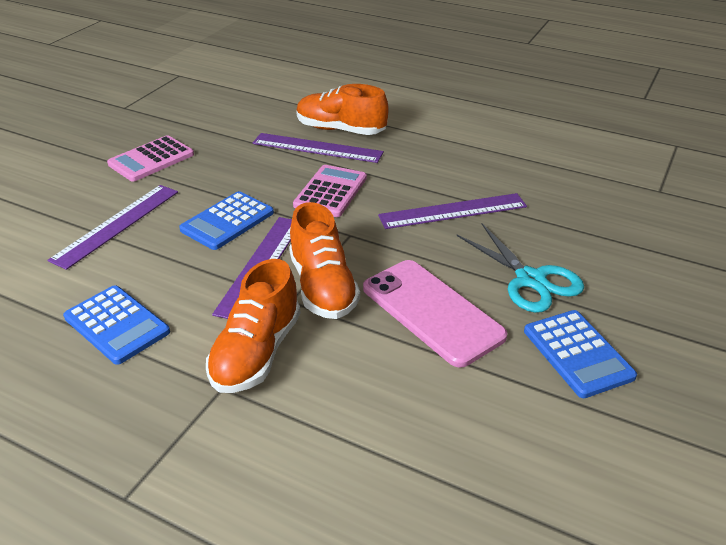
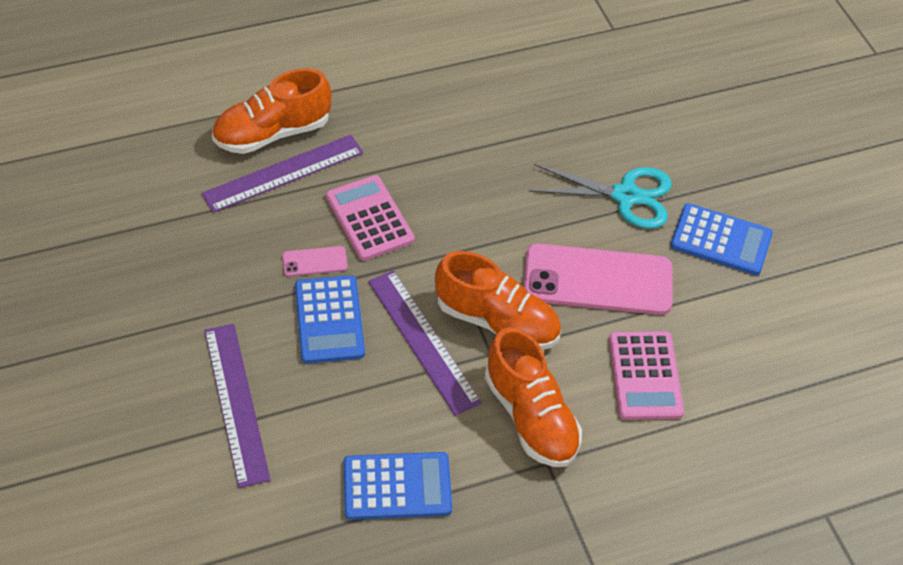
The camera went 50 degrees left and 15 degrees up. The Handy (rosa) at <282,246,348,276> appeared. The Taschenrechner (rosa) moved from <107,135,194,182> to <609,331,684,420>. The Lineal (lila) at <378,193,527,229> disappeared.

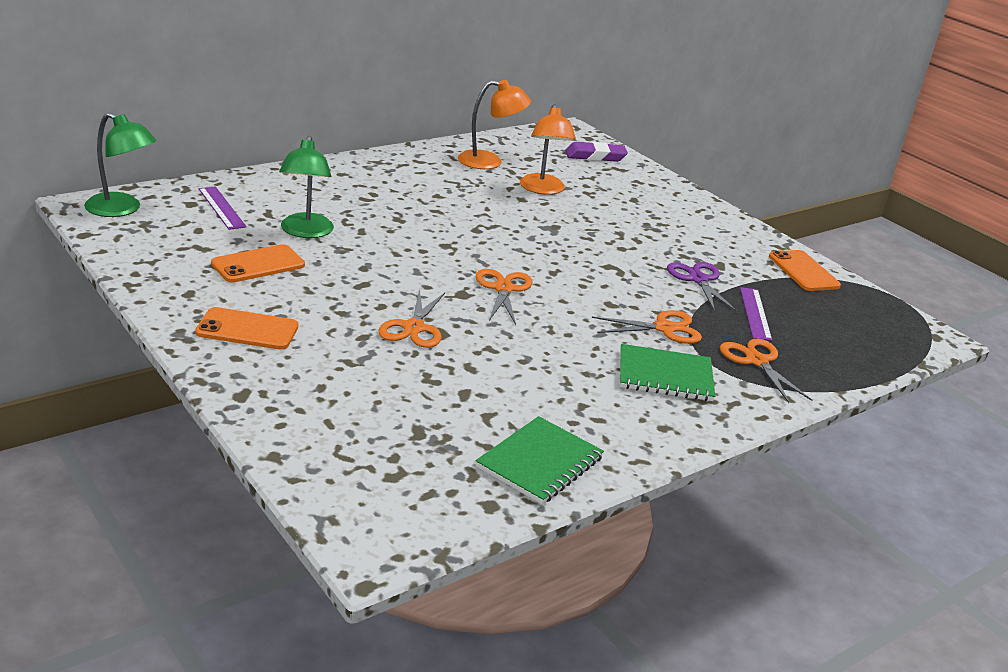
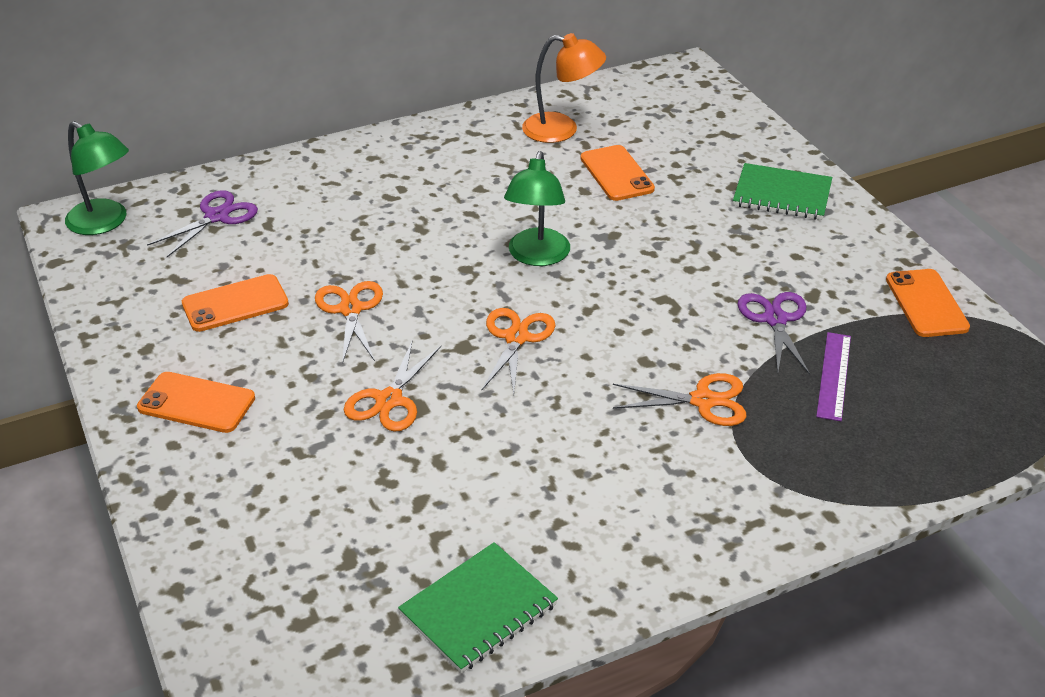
The camera went 15 degrees right and 10 degrees up. The Lineal (lila) at <199,186,246,230> was replaced by the Schere (lila) at <147,190,258,257>. The Schere (orange) moved from <720,339,813,403> to <315,281,383,364>. The Lampe (grün) moved from <279,136,334,238> to <504,151,570,266>. The Lampe (orange) at <520,104,576,195> was replaced by the Handy (orange) at <580,145,655,201>. The Notizbuch (grün) moved from <620,344,715,401> to <733,163,832,220>. The Radiergummi (lila) at <565,142,628,162> disappeared.

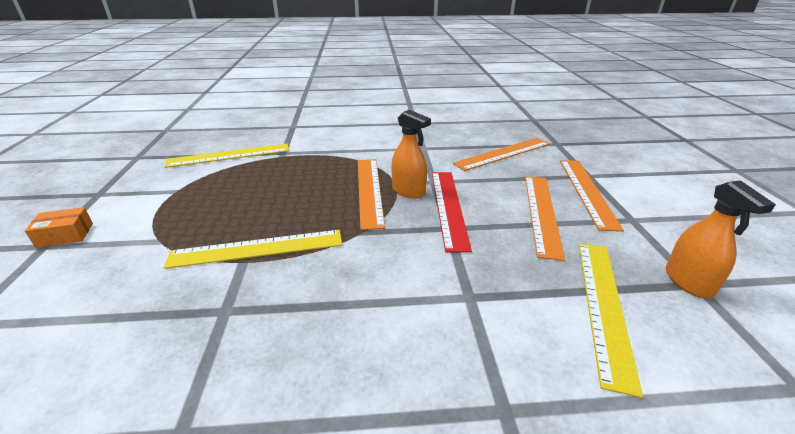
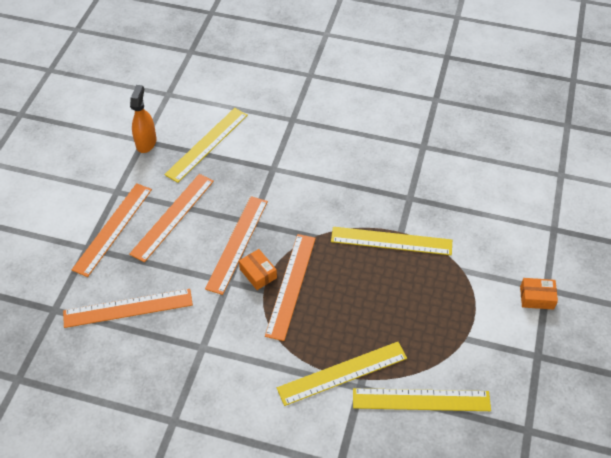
The camera went 160 degrees left and 20 degrees up. The Lineal (rot) at <432,172,472,252> became the Lineal (orange) at <205,196,268,295>. The Sprühflasche (orange) at <391,110,431,198> was replaced by the Schachtel (orange) at <239,249,277,290>. The Lineal (gelb) at <277,342,407,406> appeared.

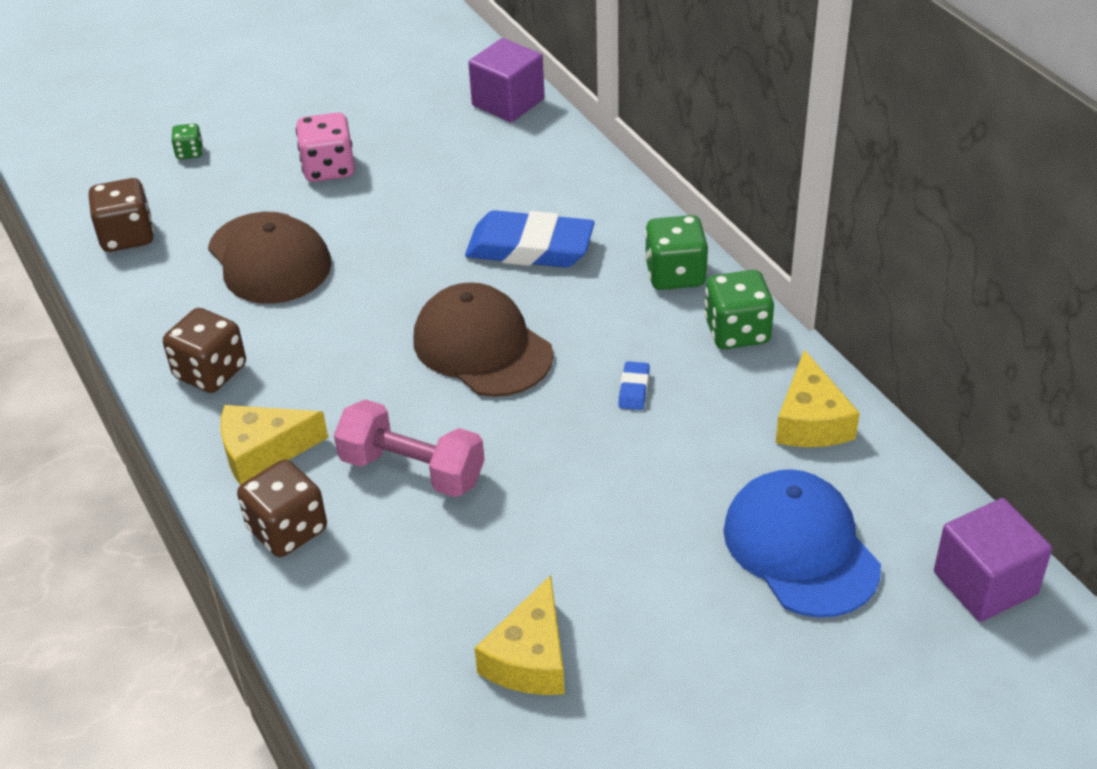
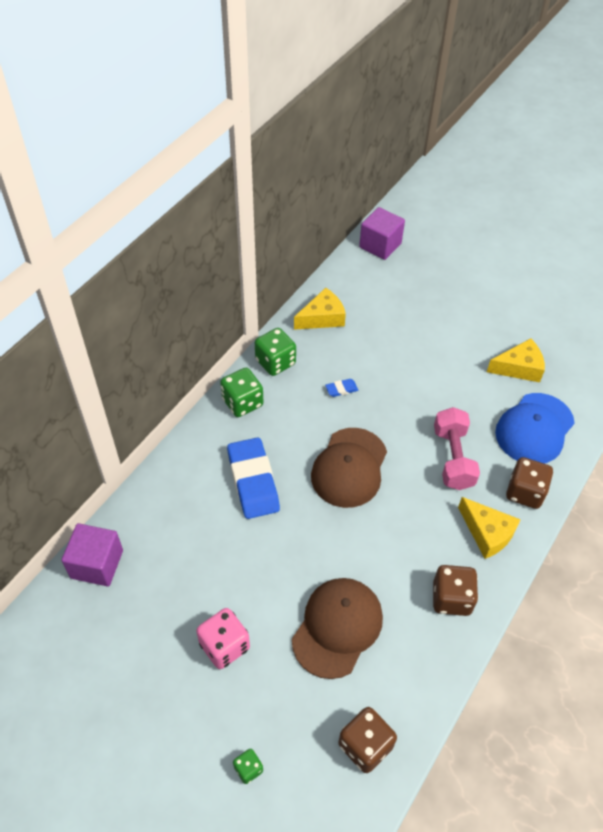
The camera went 120 degrees left and 10 degrees up. The Kappe (blau) moved from <723,469,881,618> to <495,393,575,464>.

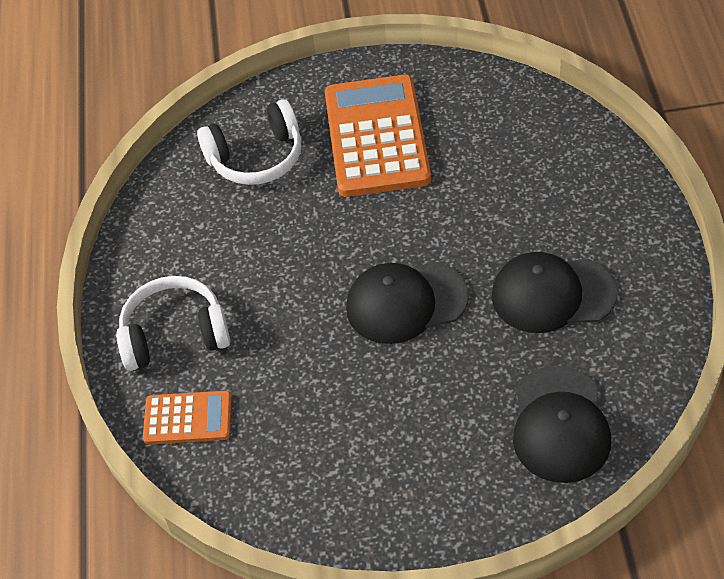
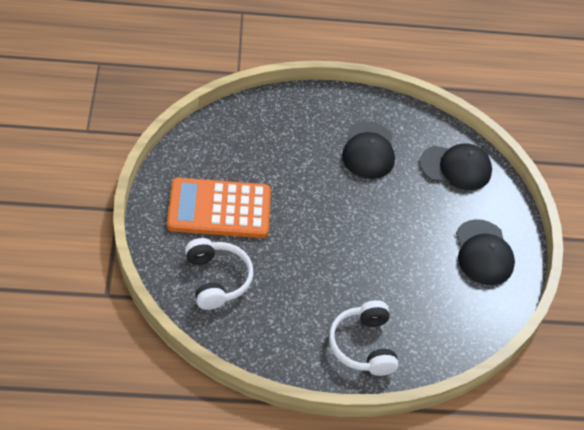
The camera went 95 degrees left and 0 degrees up. The Kappe (schwarz) moved from <346,261,469,344> to <456,219,515,285>. The Taschenrechner (orange) at <143,390,232,445> disappeared.

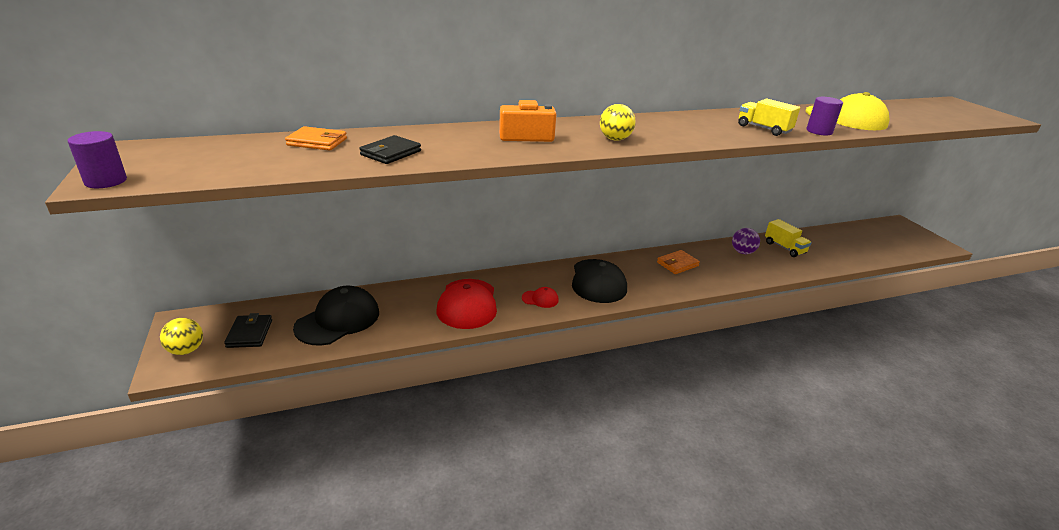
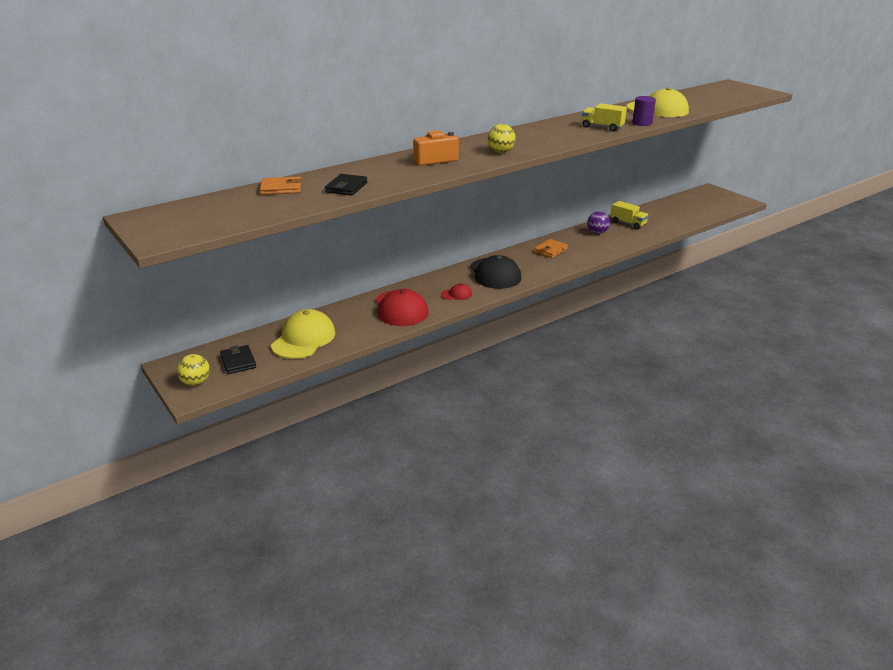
The camera went 15 degrees left and 0 degrees up. The Kappe (schwarz) at <293,286,379,346> became the Kappe (gelb) at <271,309,336,359>. The Vollzylinder (lila) at <68,131,127,188> disappeared.

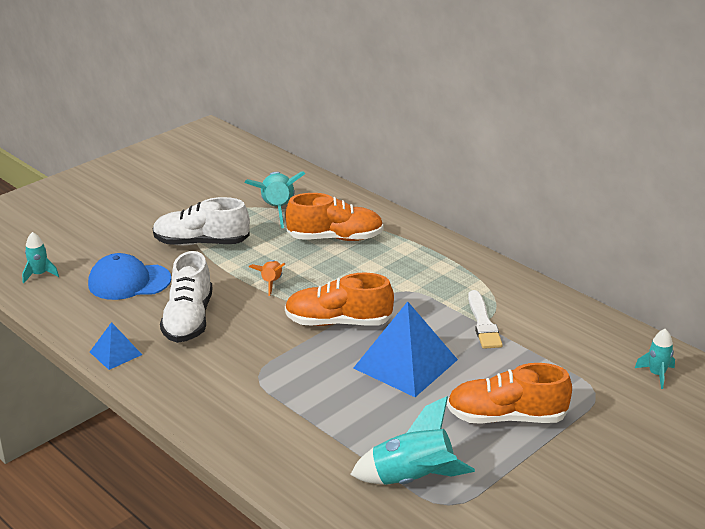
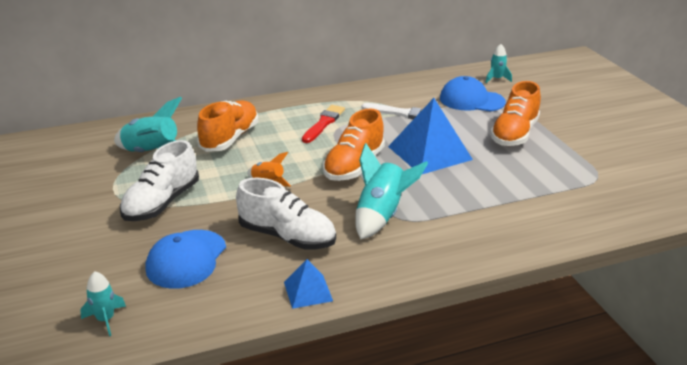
The camera went 65 degrees left and 0 degrees up. The Pinsel (rot) at <302,105,345,143> appeared. The Rakete (türkis) moved from <350,396,475,485> to <355,143,428,240>. The Kappe (blau) at <440,76,506,112> appeared.

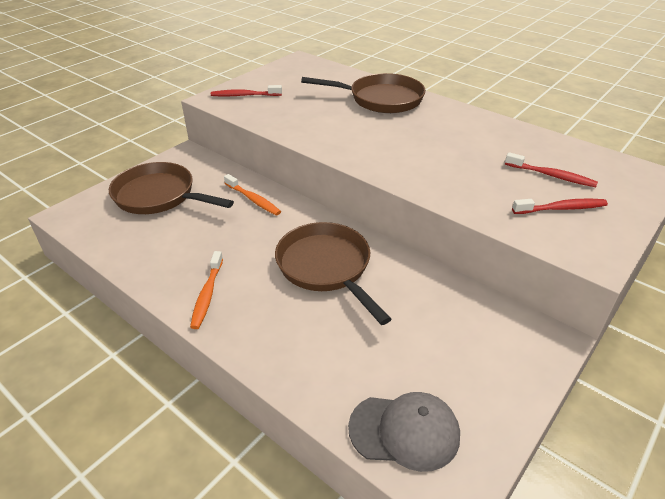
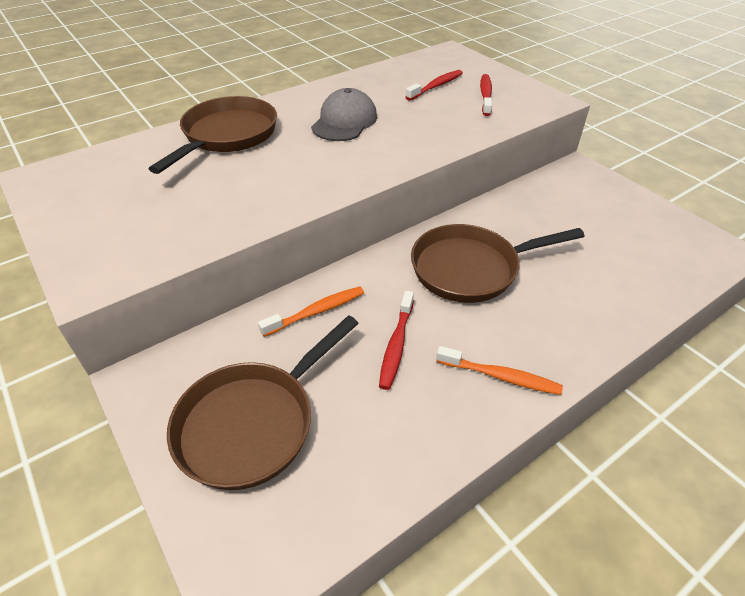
The camera went 75 degrees left and 5 degrees up. The Kappe (grau) moved from <348,392,460,472> to <311,88,377,141>. The Zahnbürste (rot) moved from <211,85,282,97> to <379,291,414,390>.

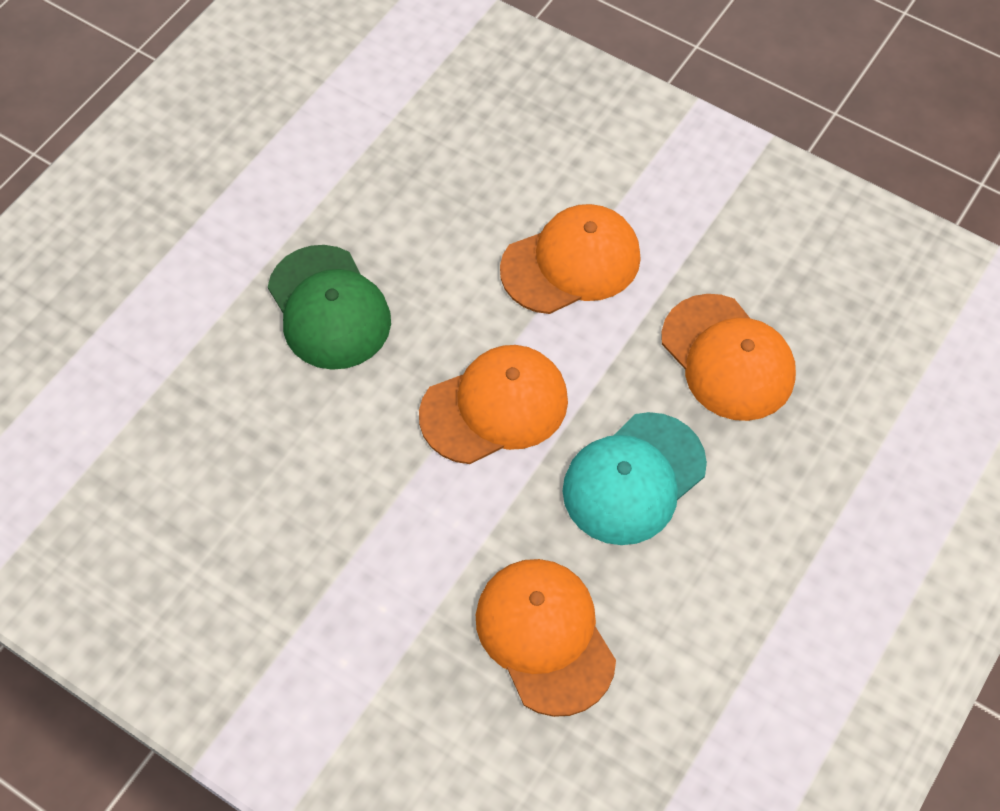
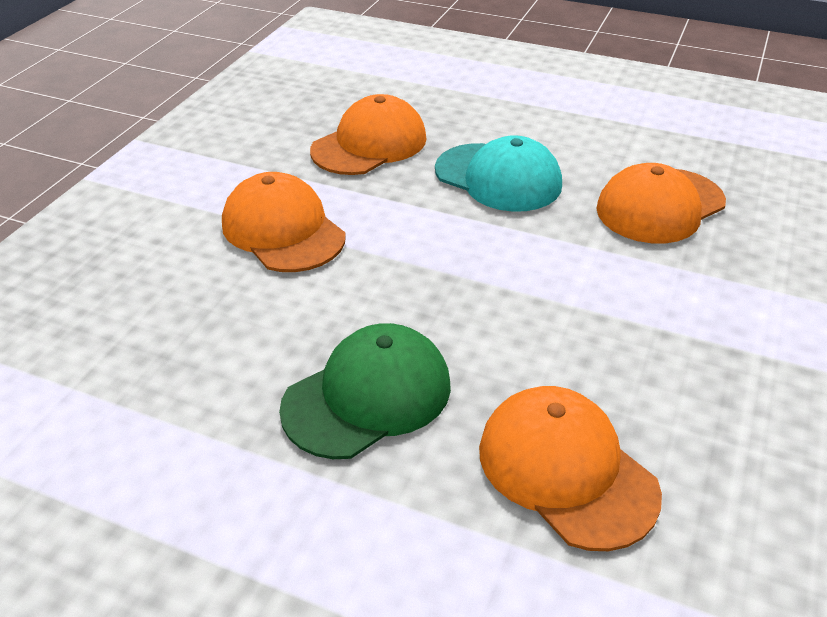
The camera went 100 degrees left and 20 degrees down. The Kappe (orange) moved from <419,345,568,464> to <479,386,662,551>.

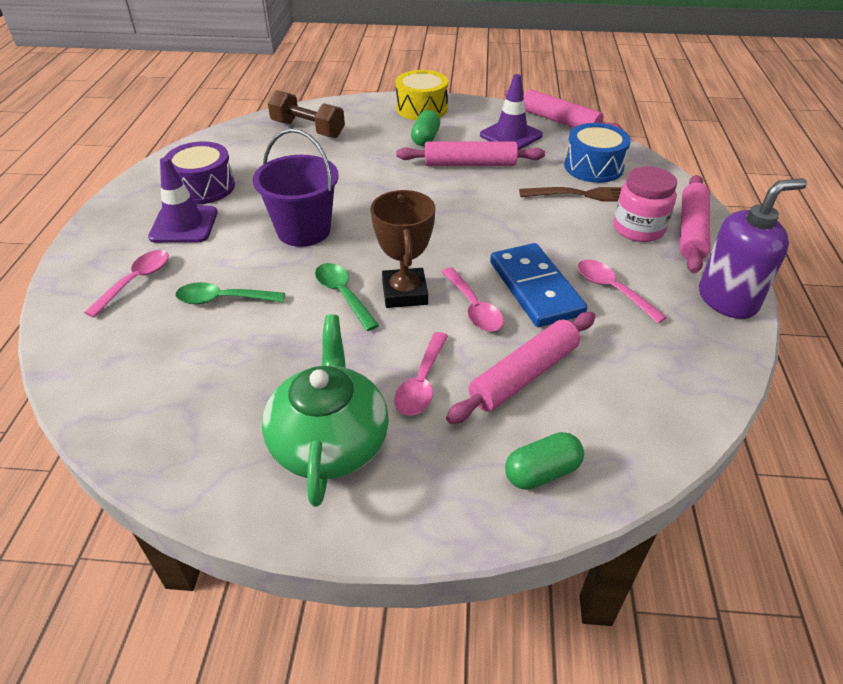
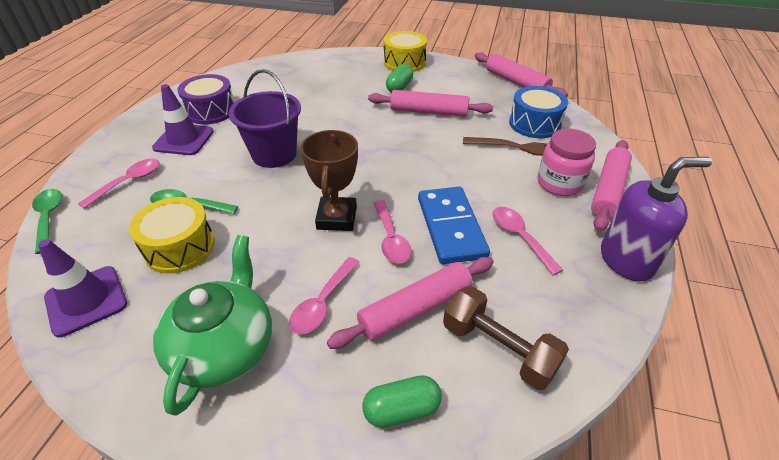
The camera went 10 degrees right and 0 degrees up. The Löffel (grün) moved from <315,263,379,331> to <32,189,62,254>. The Leitkegel (lila) moved from <480,74,543,150> to <38,239,127,337>. The Trommel (gelb) at <129,197,215,274> appeared. The Hantel (braun) moved from <268,90,345,138> to <443,286,569,390>.

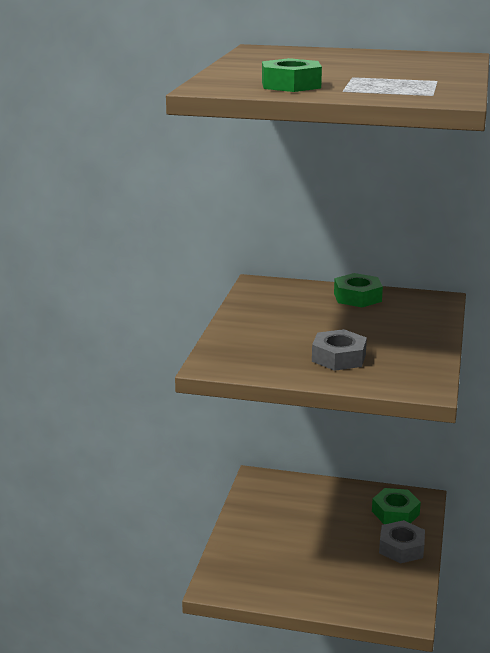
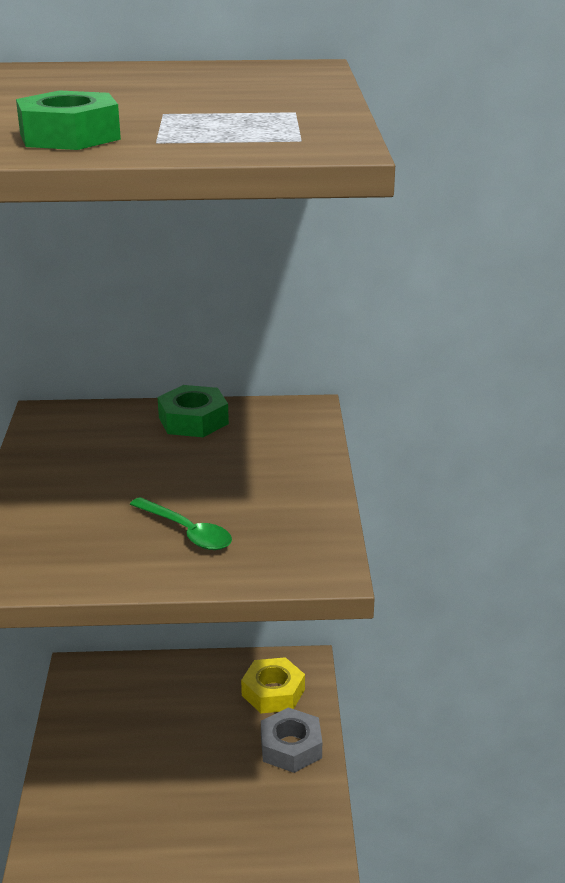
The camera went 15 degrees left and 5 degrees up. The Sechskantmutter (grau) at <312,329,367,371> was replaced by the Löffel (grün) at <130,497,232,550>. The Sechskantmutter (grün) at <372,488,421,524> became the Sechskantmutter (gelb) at <241,657,305,713>.

